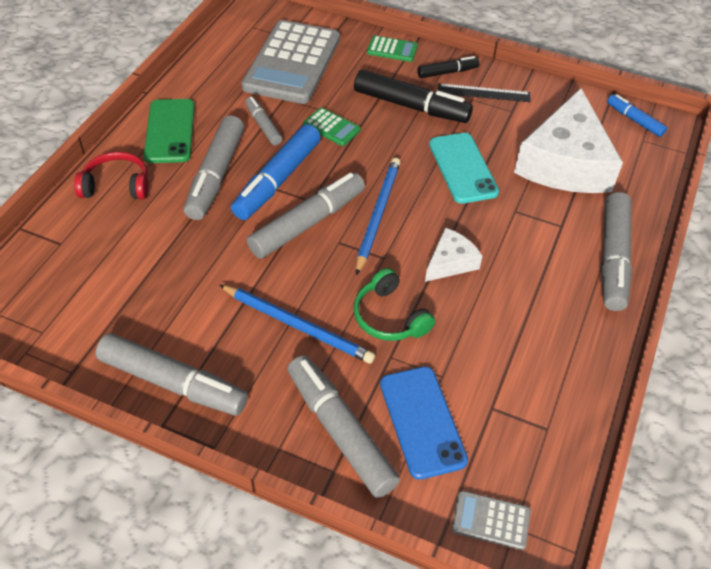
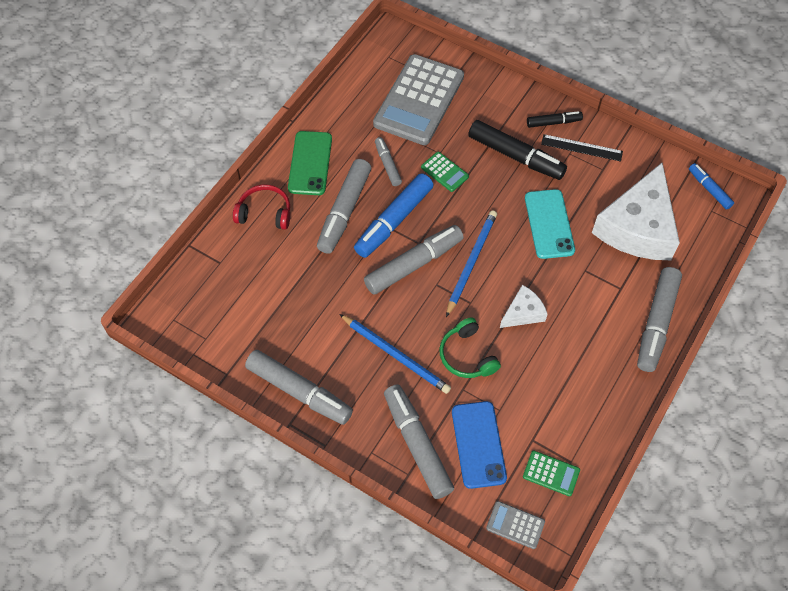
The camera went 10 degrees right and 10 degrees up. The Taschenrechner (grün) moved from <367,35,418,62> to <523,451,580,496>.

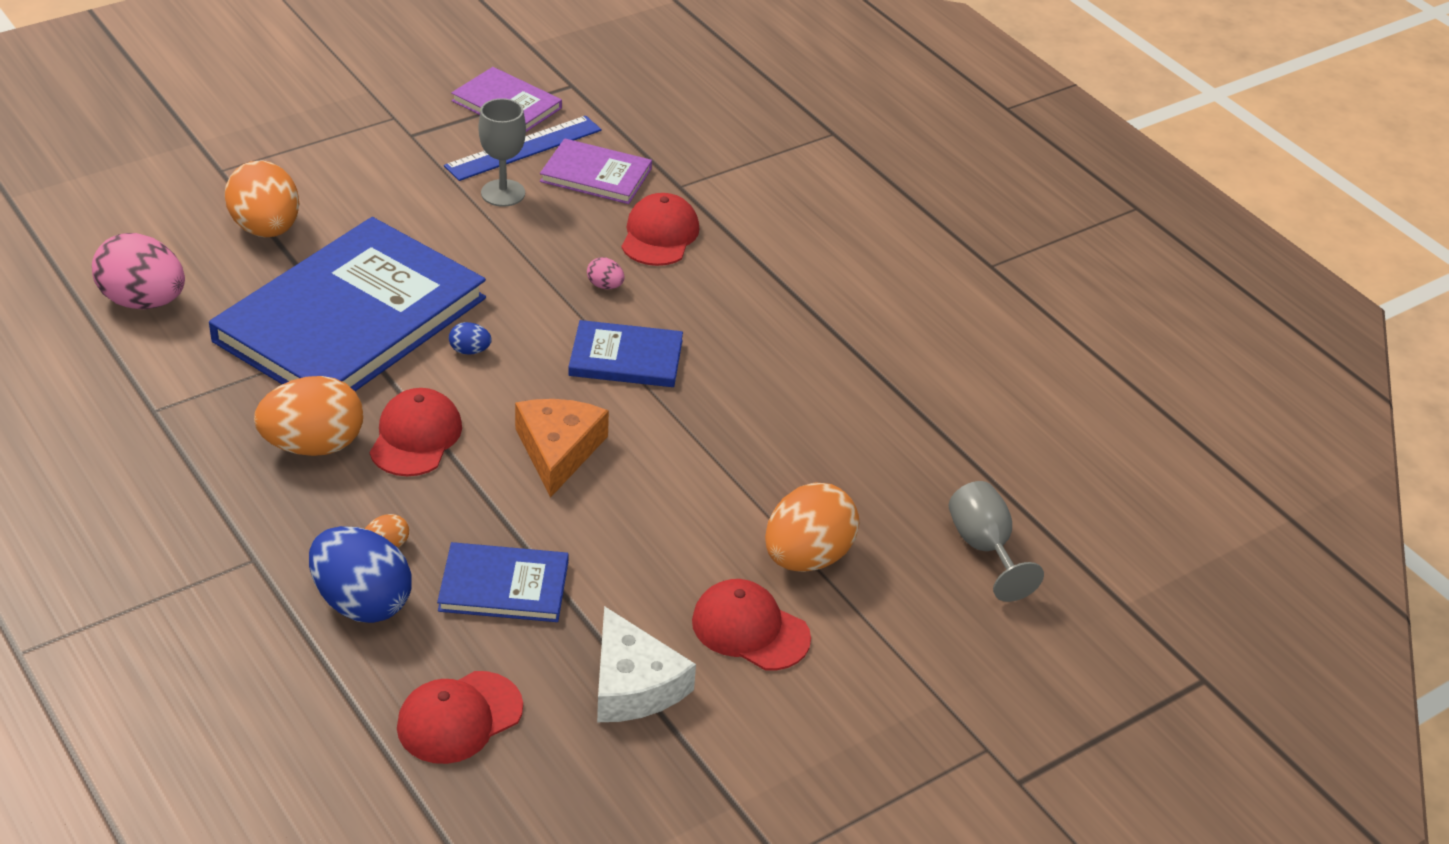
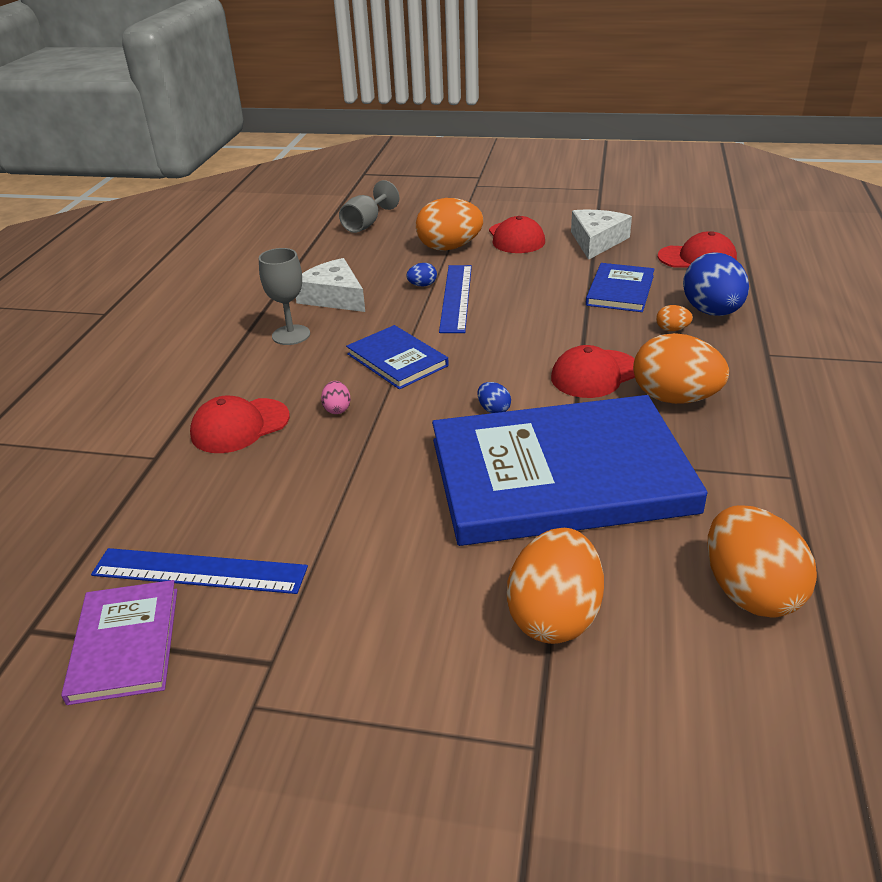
The camera went 130 degrees left and 5 degrees down. The Kelch (grau) moved from <478,98,526,207> to <259,248,310,345>. The Käse (weiß) at <296,258,365,312> appeared. The Ei (blau) at <406,263,437,286> appeared. The Lineal (blau) at <439,265,472,333> appeared. The Buch (blau) at <437,542,568,622> turned 60 degrees clockwise. The Ei (rosa) at <92,233,185,309> became the Ei (orange) at <707,505,817,617>. The Käse (orange) at <515,399,609,498> disappeared. The Buch (lila) at <540,138,652,204> disappeared.

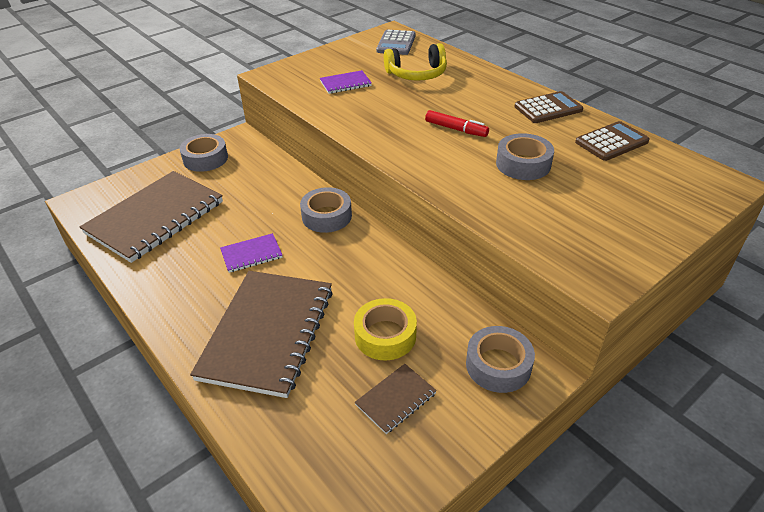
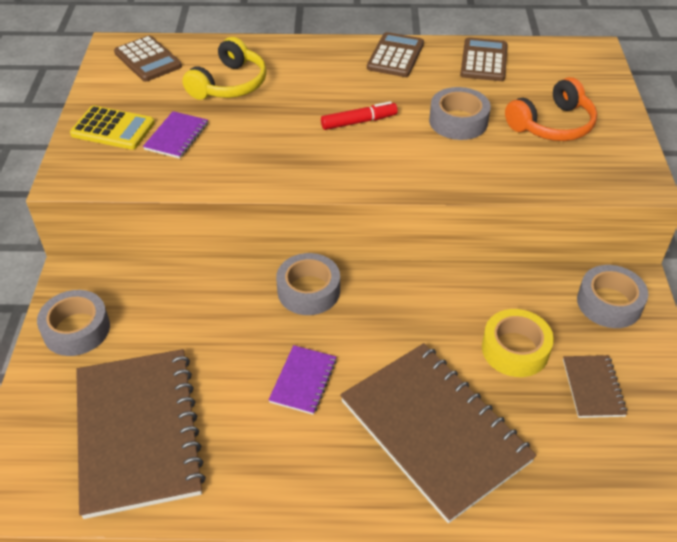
The camera went 50 degrees left and 5 degrees up. The Taschenrechner (gelb) at <70,106,155,150> appeared. The Taschenrechner (grau) at <376,30,416,55> became the Taschenrechner (braun) at <114,35,182,82>. The Kopfhörer (orange) at <505,77,597,141> appeared.

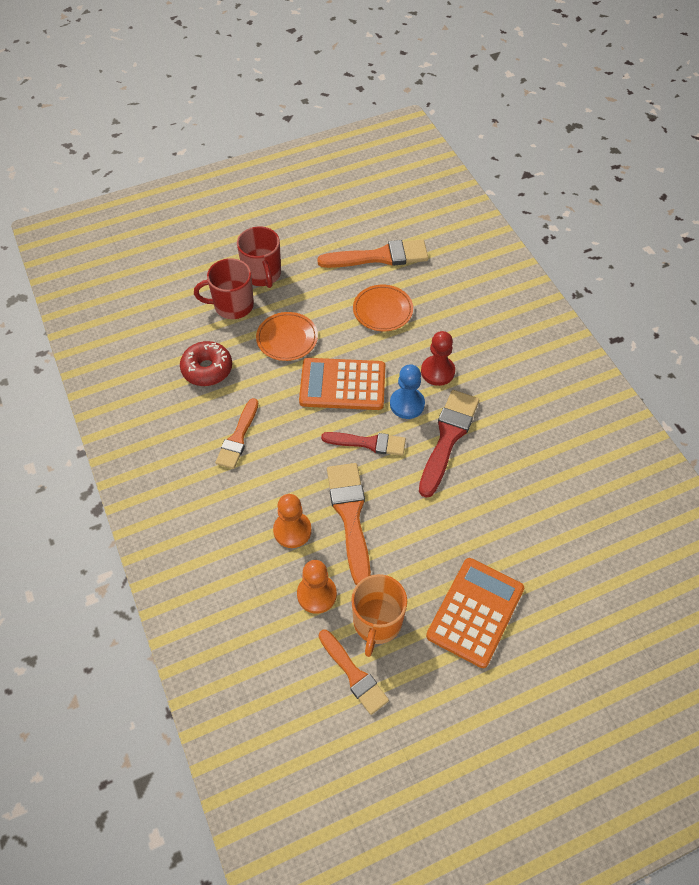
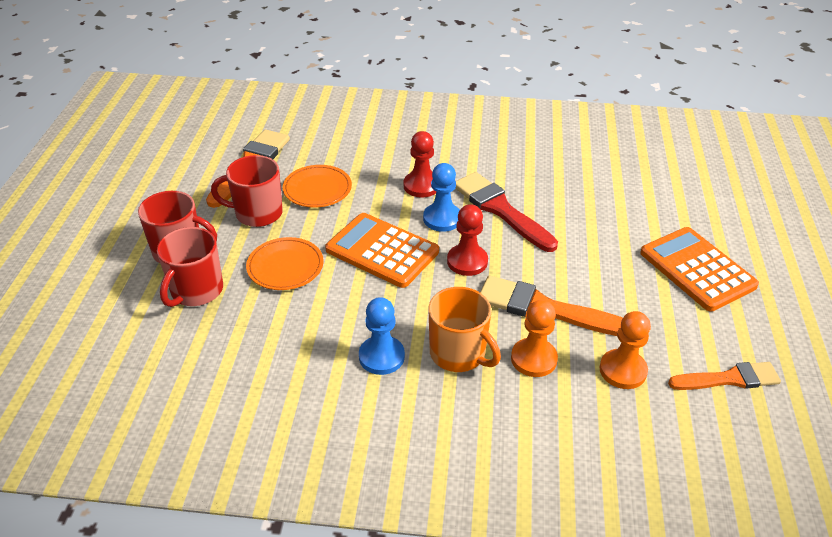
The camera went 60 degrees left and 15 degrees down. The Tasse (rot) at <211,155,283,227> appeared. The Taschenrechner (orange) at <299,358,385,410> turned 90 degrees clockwise. The Pinsel (orange) at <215,398,258,469> was replaced by the Bauer (blau) at <359,297,405,375>. The Tasse (orange) moved from <351,574,407,657> to <428,287,501,372>. The Pinsel (rot) at <321,432,406,456> was replaced by the Bauer (rot) at <447,204,488,276>. The Donut (rot) at <180,341,232,386> disappeared.

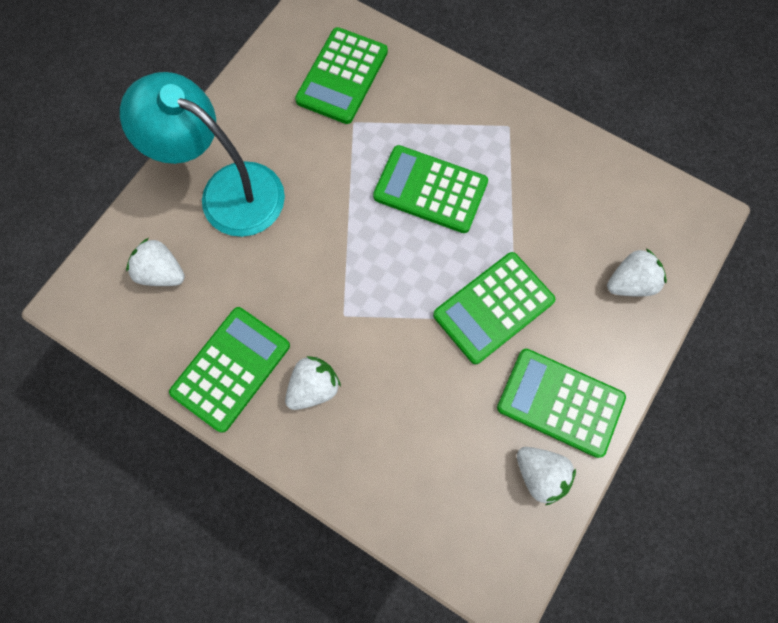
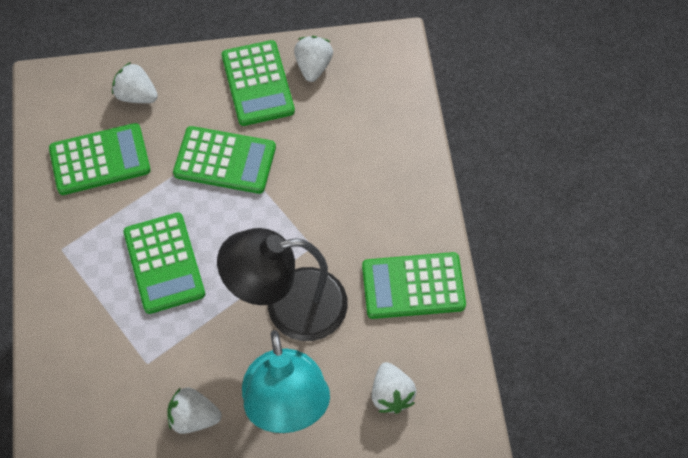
The camera went 130 degrees left and 10 degrees down. The Taschenrechner (grün) moved from <295,27,388,124> to <49,123,151,195>. The Erdbeere (weiß) moved from <285,356,341,410> to <167,387,222,434>. The Lampe (schwarz) at <217,228,348,341> appeared.

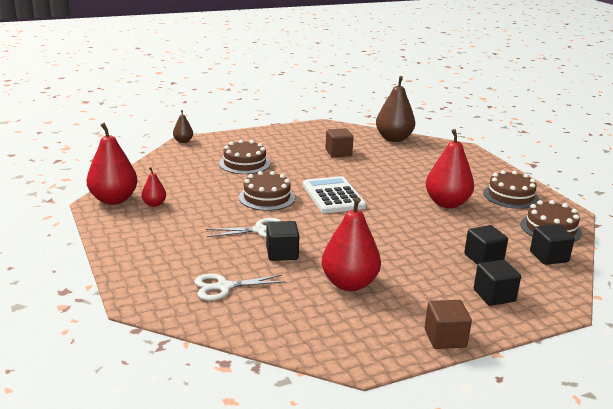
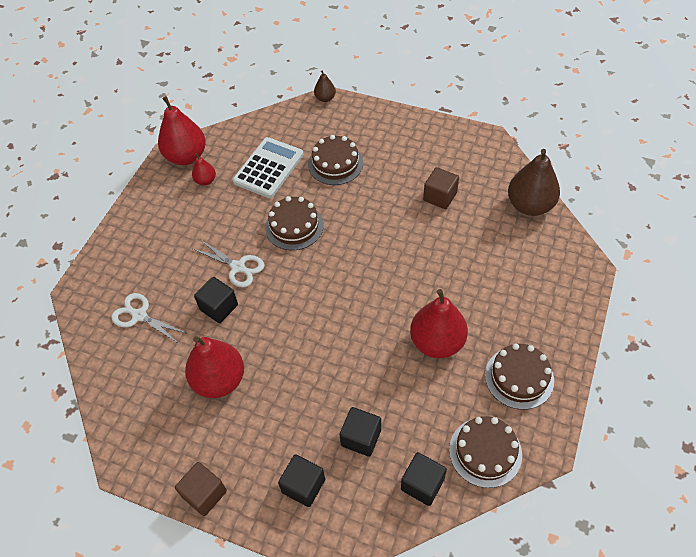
The camera went 50 degrees right and 30 degrees up. The Taschenrechner (weiß) moved from <303,176,366,213> to <232,137,304,198>.

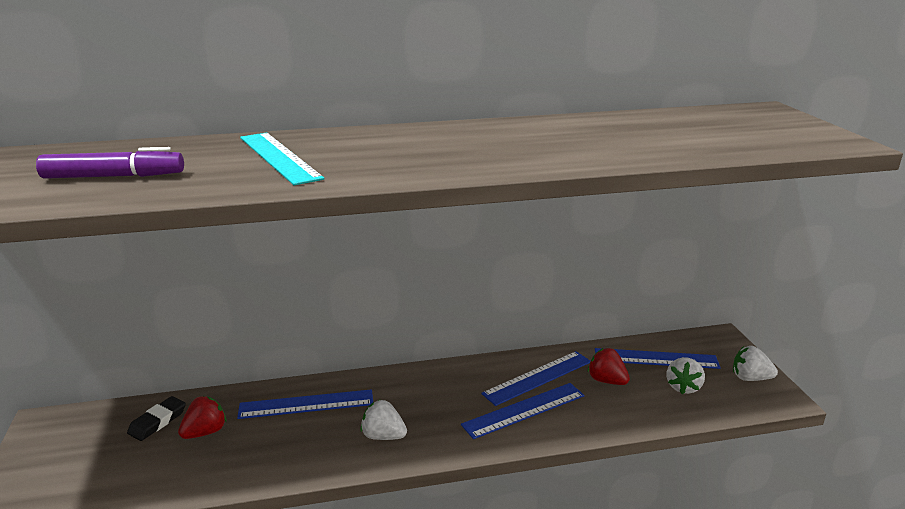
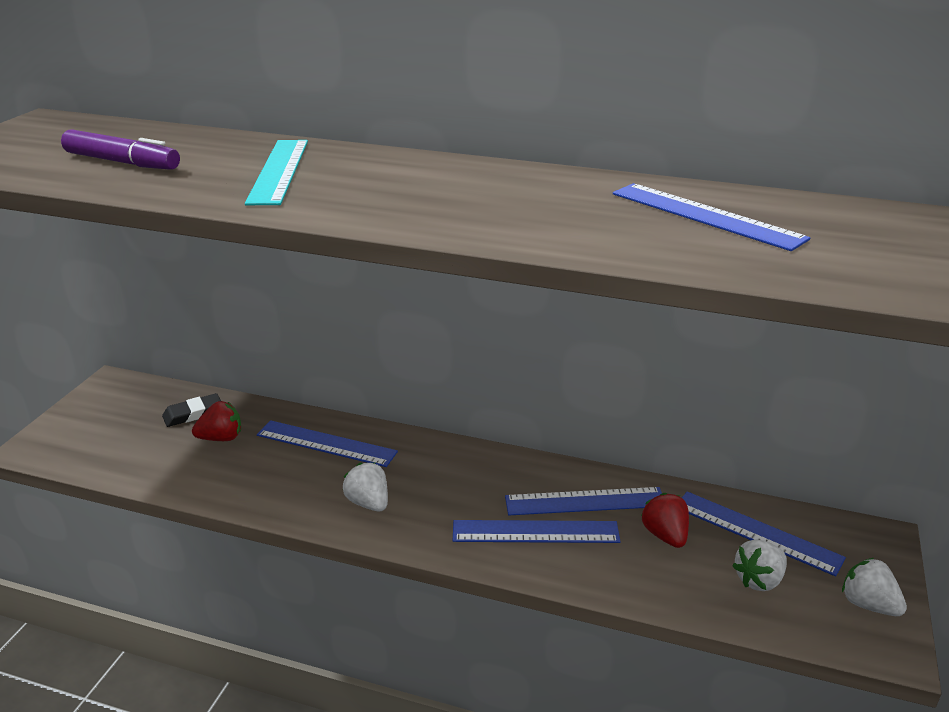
The camera went 30 degrees right and 5 degrees up. The Lineal (blau) at <613,183,811,251> appeared.

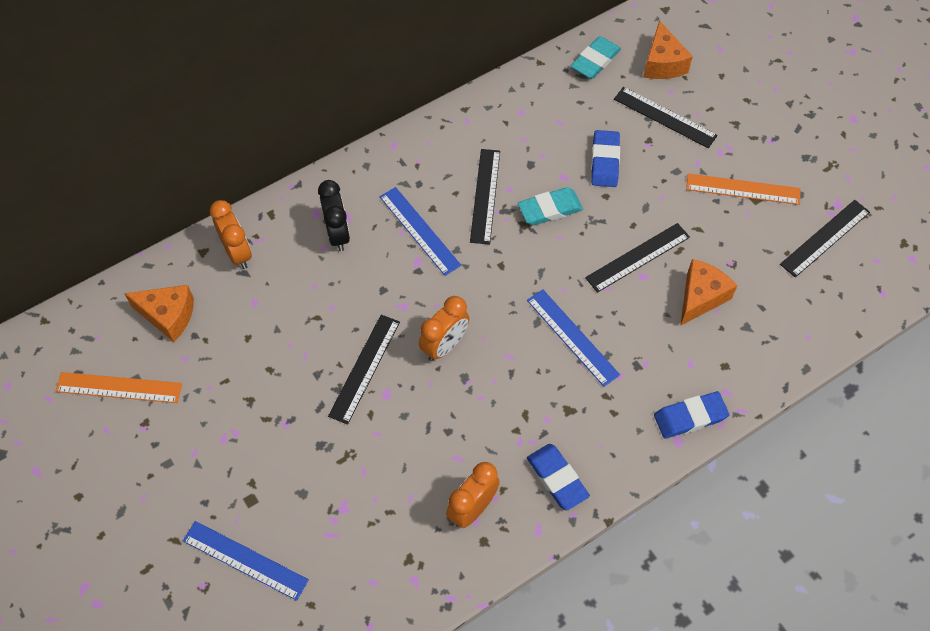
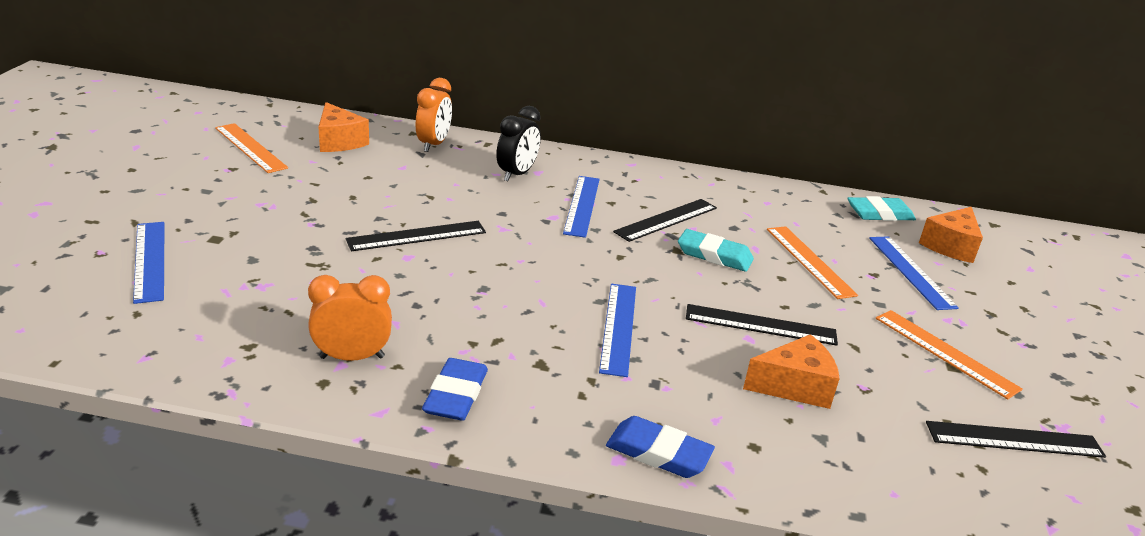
The camera went 40 degrees right and 30 degrees down. The Radiergummi (blau) at <591,130,620,187> was replaced by the Lineal (orange) at <767,226,858,299>. The Lineal (schwarz) at <614,87,718,148> became the Lineal (blau) at <869,236,959,310>. The Wecker (orange) at <419,296,470,361> disappeared.

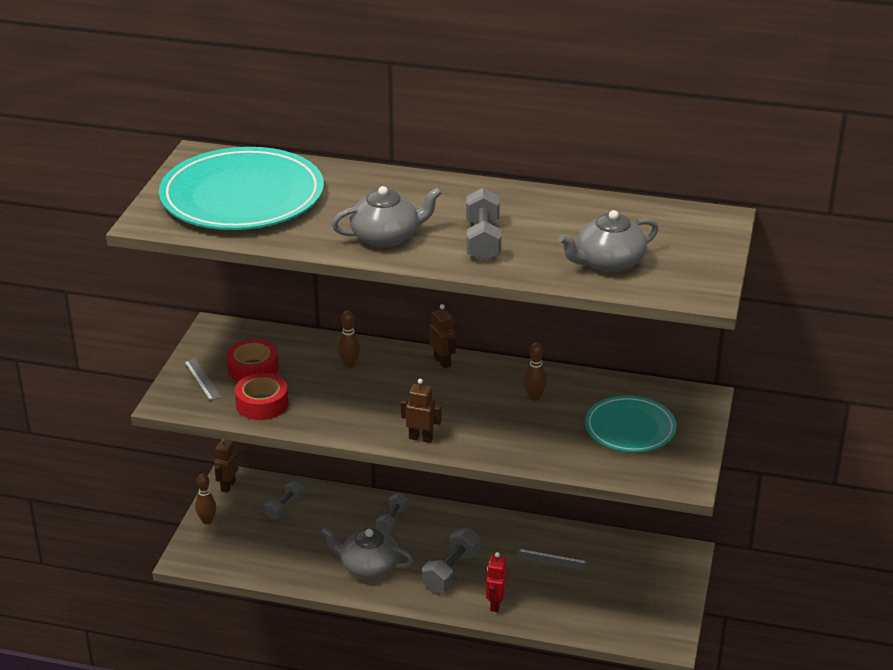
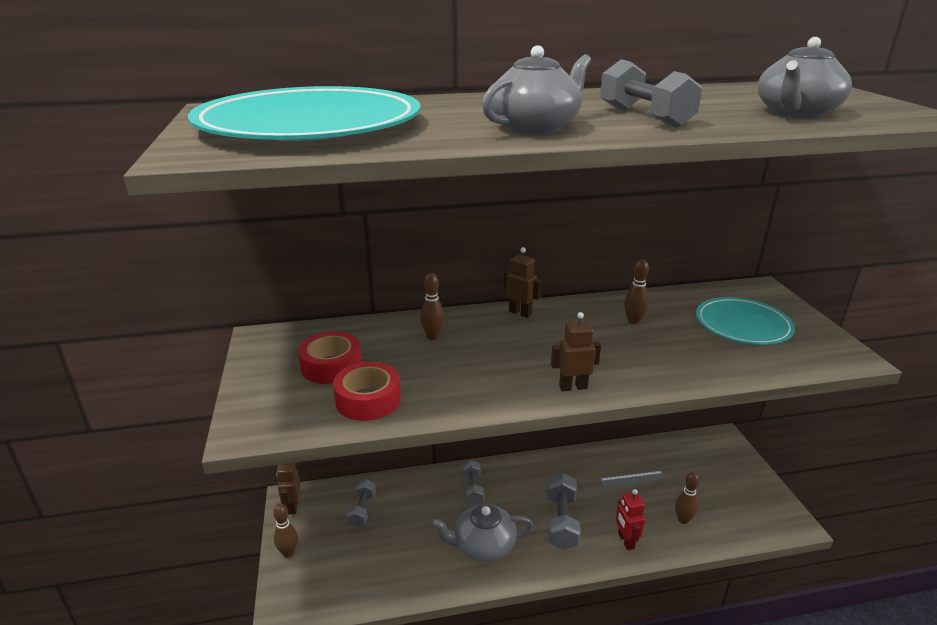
The camera went 25 degrees left and 5 degrees down. The Bowlingkegel (braun) at <675,472,700,524> appeared. The Lineal (grau) at <184,358,222,401> disappeared.

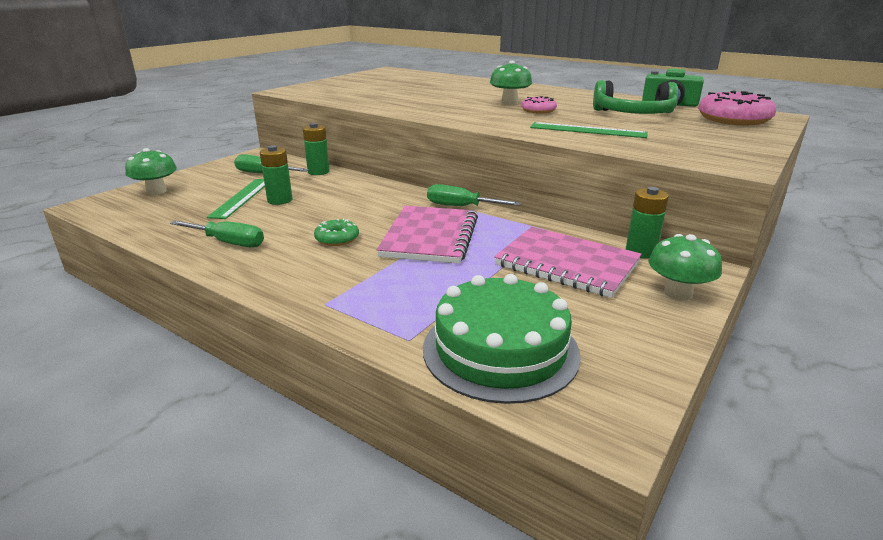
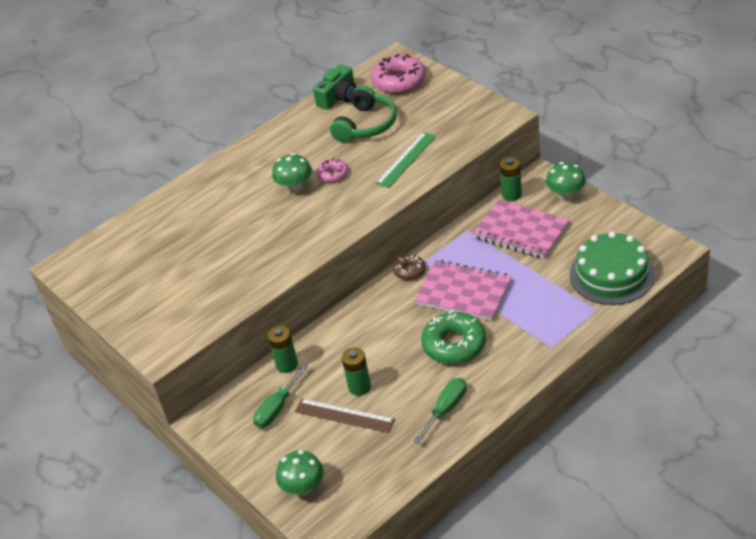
The camera went 70 degrees left and 15 degrees up. The Lineal (grün) at <207,179,265,219> became the Lineal (braun) at <295,399,395,433>. The Schraubenzieher (grün) at <427,184,521,206> was replaced by the Donut (braun) at <393,255,426,280>. The Donut (grün) at <314,218,359,246> changed to 1.86 times the size. The Notizbuch (rosa) at <494,227,642,298> turned 75 degrees clockwise.

